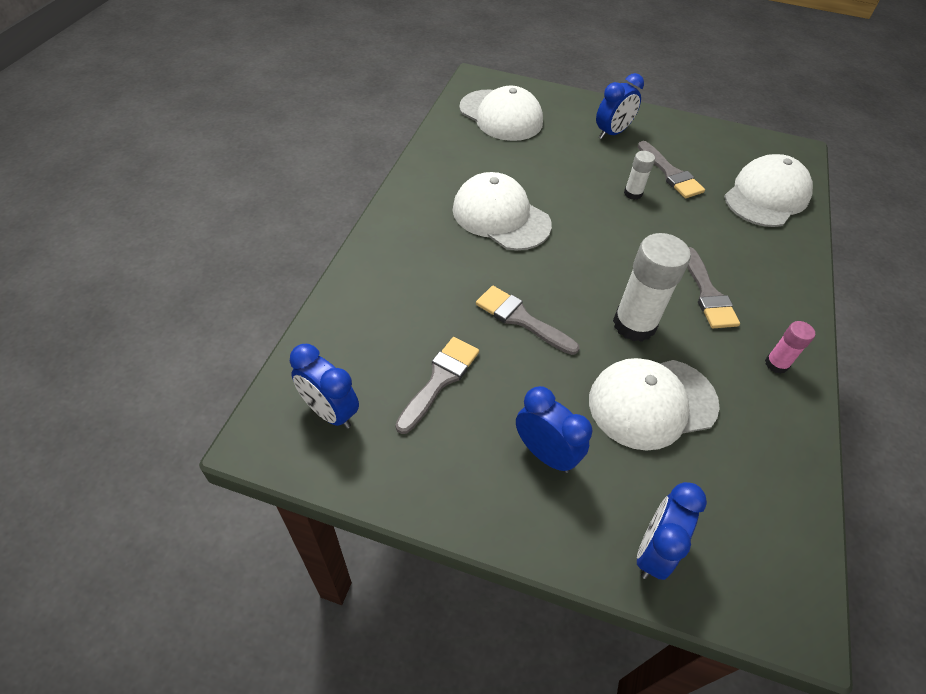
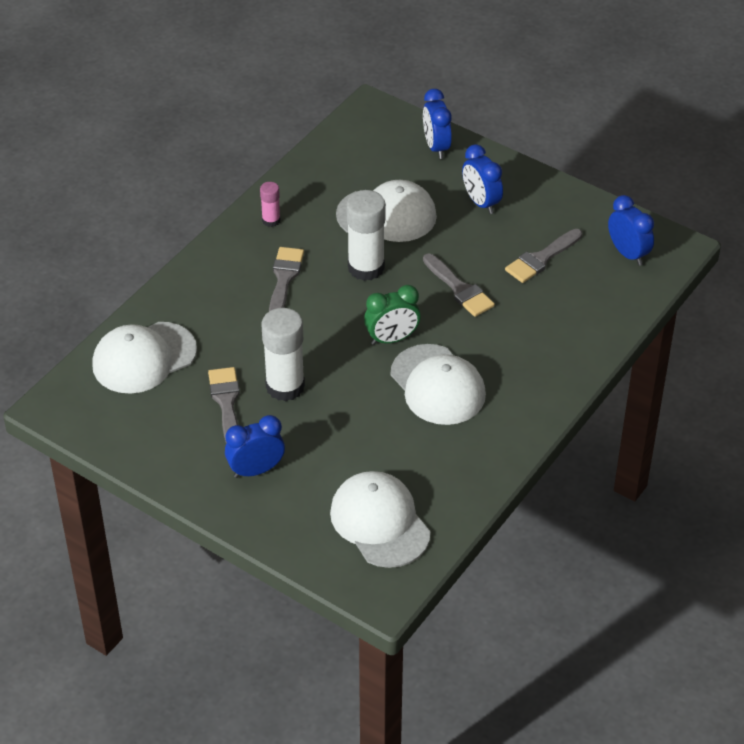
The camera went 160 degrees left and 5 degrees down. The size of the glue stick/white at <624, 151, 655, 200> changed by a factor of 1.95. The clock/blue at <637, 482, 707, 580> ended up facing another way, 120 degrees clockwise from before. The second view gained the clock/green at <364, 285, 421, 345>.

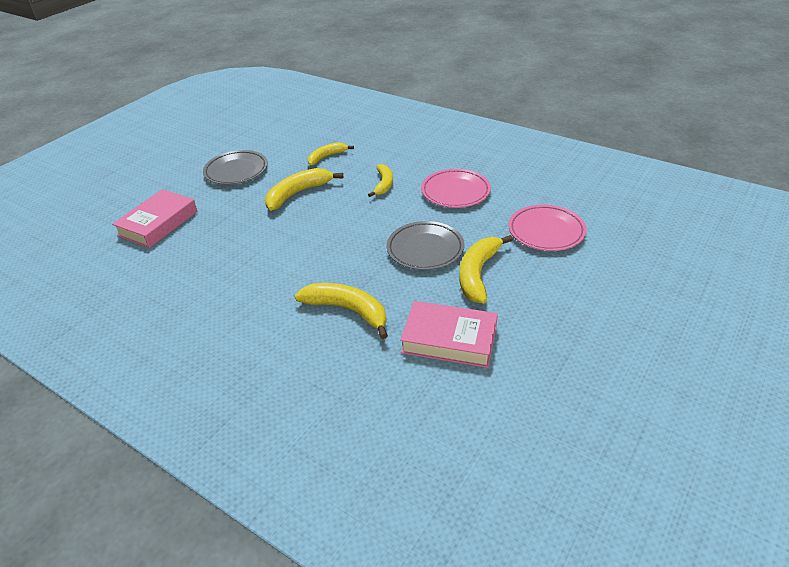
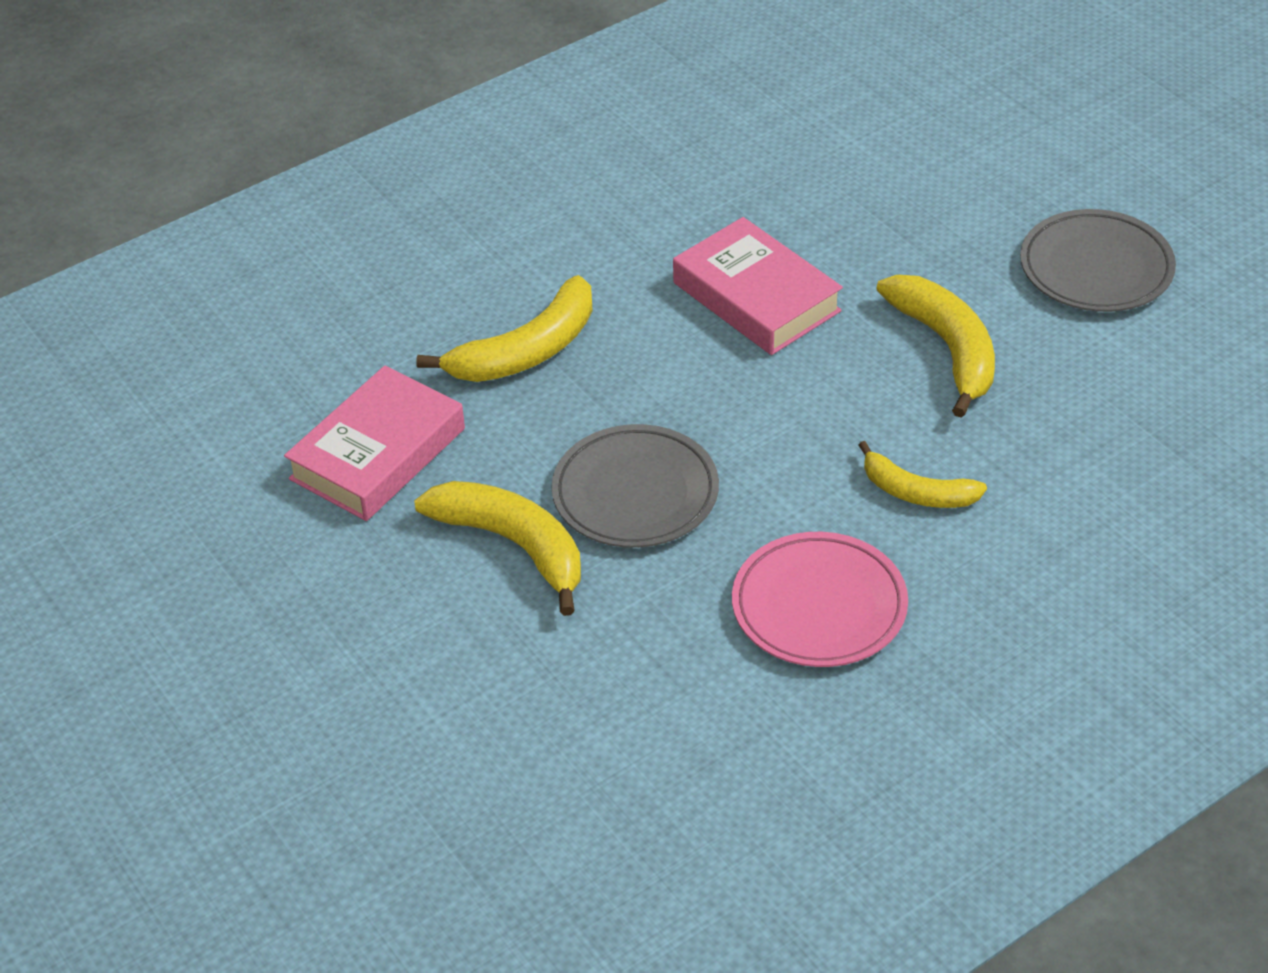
The camera went 110 degrees right and 5 degrees up. The second view lost the banana/yellow at <308, 142, 354, 165>. The book/pink ended up elsewhere, having gone from <112, 189, 197, 248> to <673, 217, 843, 355>. The second view lost the plate/pink at <508, 205, 587, 251>.

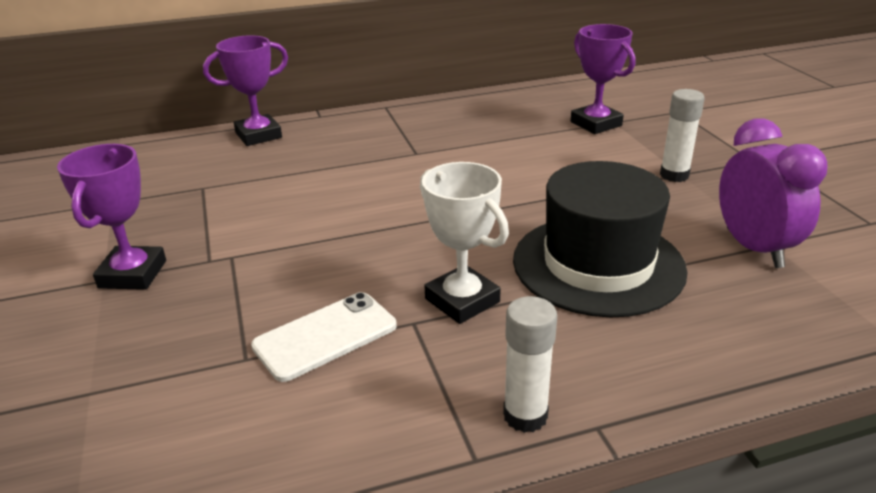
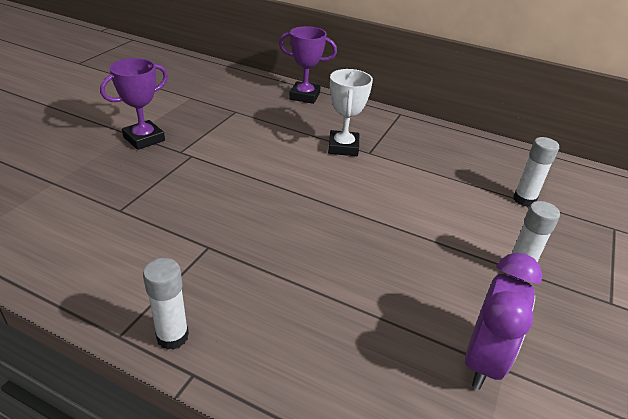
The camera went 40 degrees right and 5 degrees up. Where the trophy/purple stood at <571, 24, 635, 134>, the glue stick/white came to stand at <513, 137, 559, 207>. The second view lost the hat/black at <513, 161, 688, 317>. The trophy/white ended up elsewhere, having gone from <420, 162, 509, 324> to <328, 69, 373, 156>. The second view lost the phone/white at <251, 292, 397, 382>.

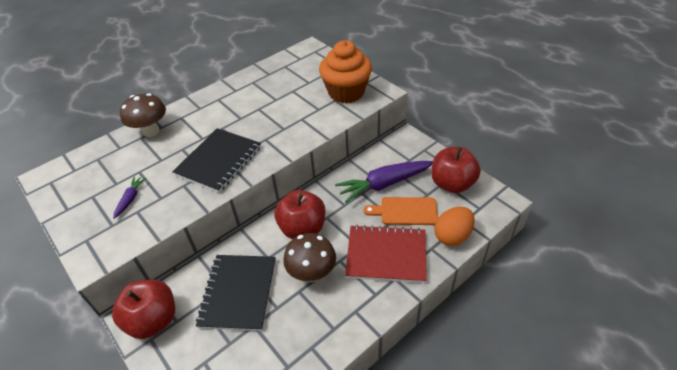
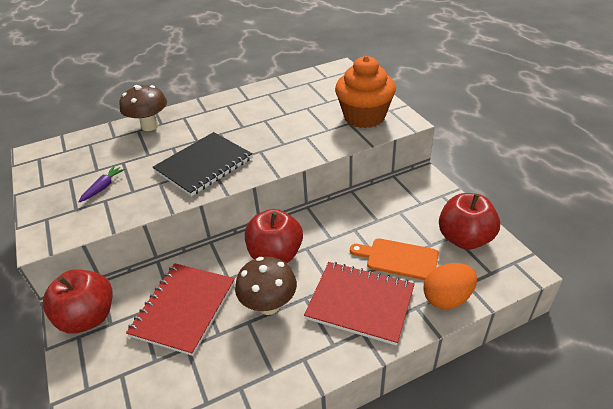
The camera went 15 degrees right and 5 degrees down. The second view lost the carrot/purple at <335, 161, 433, 203>. What was the notebook/black at <196, 255, 276, 331> turned into the notebook/red at <126, 263, 235, 356>.

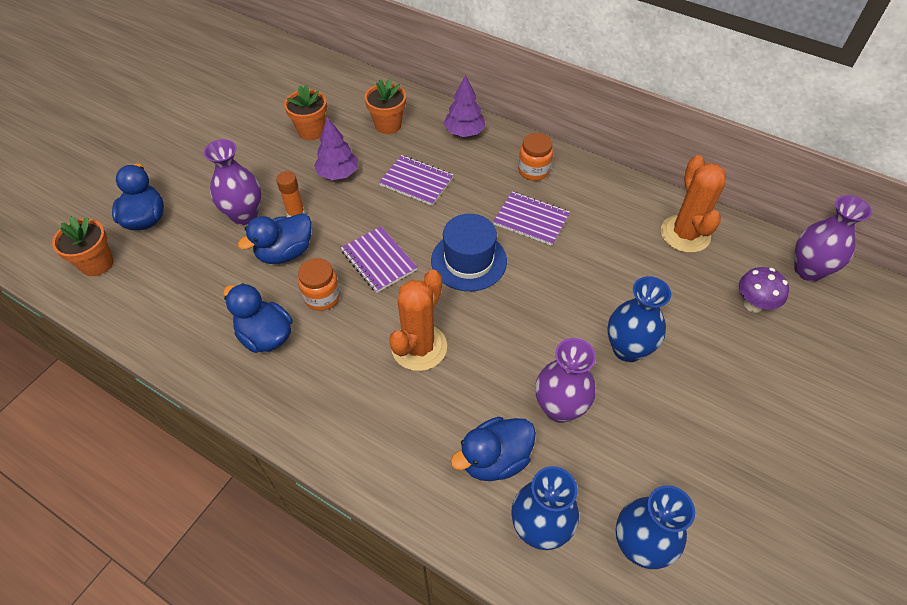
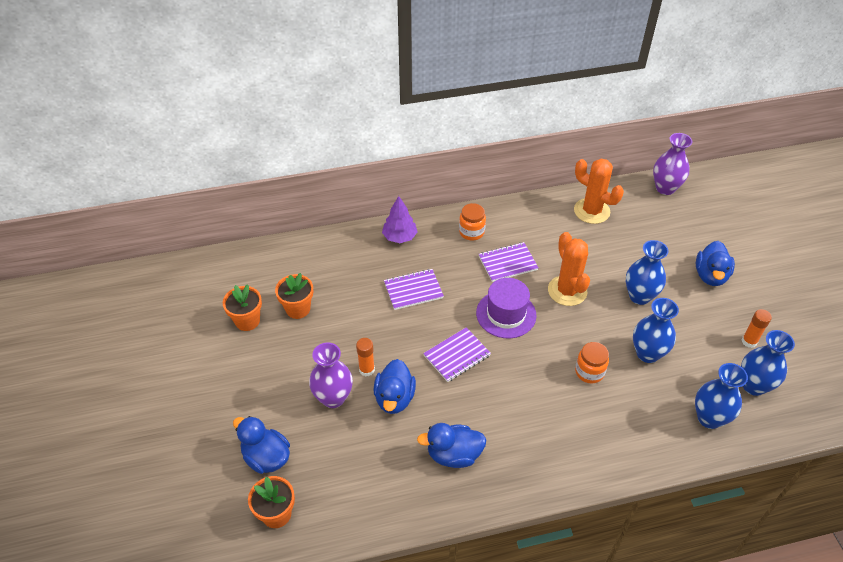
The camera went 45 degrees left and 5 degrees down. The flower pot/orange ended up elsewhere, having gone from <365, 78, 406, 134> to <223, 284, 262, 331>. The second view lost the tree/purple at <314, 117, 358, 180>. What was the hat/blue at <431, 214, 507, 291> turned into the hat/purple at <476, 278, 536, 338>. The notebook/purple at <341, 226, 418, 293> ended up facing another way, 45 degrees counterclockwise from before. The jar/orange ended up elsewhere, having gone from <298, 258, 340, 311> to <575, 342, 609, 384>. The second view lost the mushroom/purple at <739, 267, 789, 313>. The cactus/orange ended up elsewhere, having gone from <389, 270, 447, 371> to <548, 232, 590, 306>. What was the vase/purple at <535, 338, 596, 423> turned into the vase/blue at <633, 298, 679, 363>. The duck/blue ended up elsewhere, having gone from <451, 417, 536, 481> to <696, 241, 735, 286>. The second view gained the glue stick/orange at <741, 309, 772, 348>.

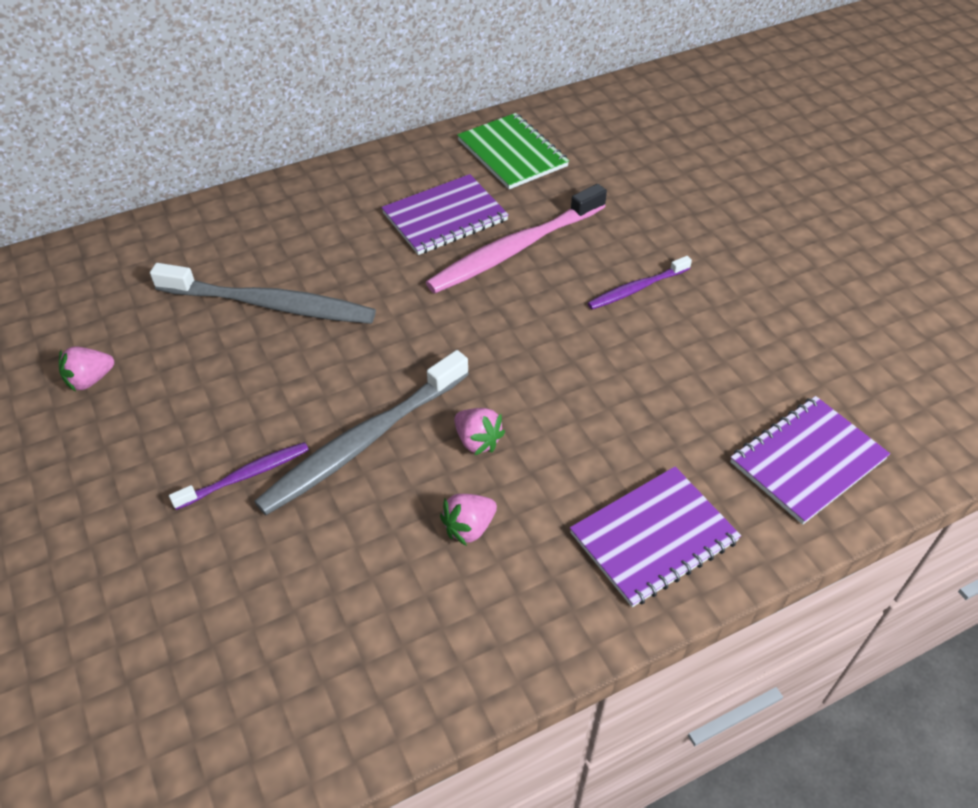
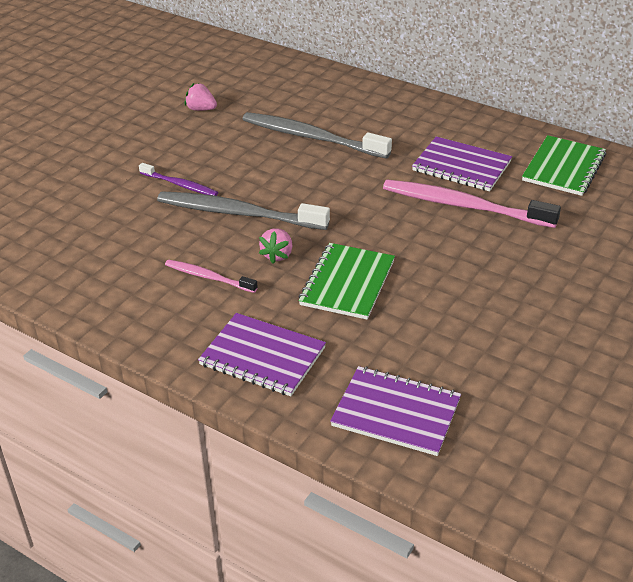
The camera went 60 degrees right and 10 degrees down. The second view lost the toothbrush/purple at <588, 256, 692, 309>. The toothbrush/grey at <150, 263, 376, 324> ended up facing another way, 135 degrees clockwise from before. Where the strawberry/pink stood at <440, 494, 497, 546>, the toothbrush/pink came to stand at <165, 260, 258, 293>. The second view gained the notebook/green at <299, 243, 395, 320>.

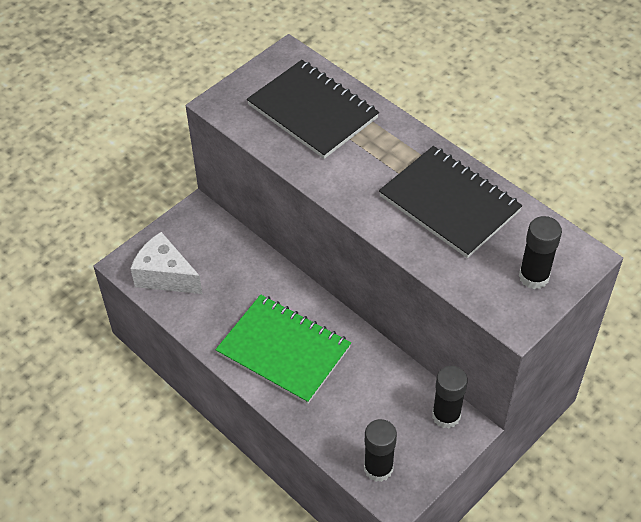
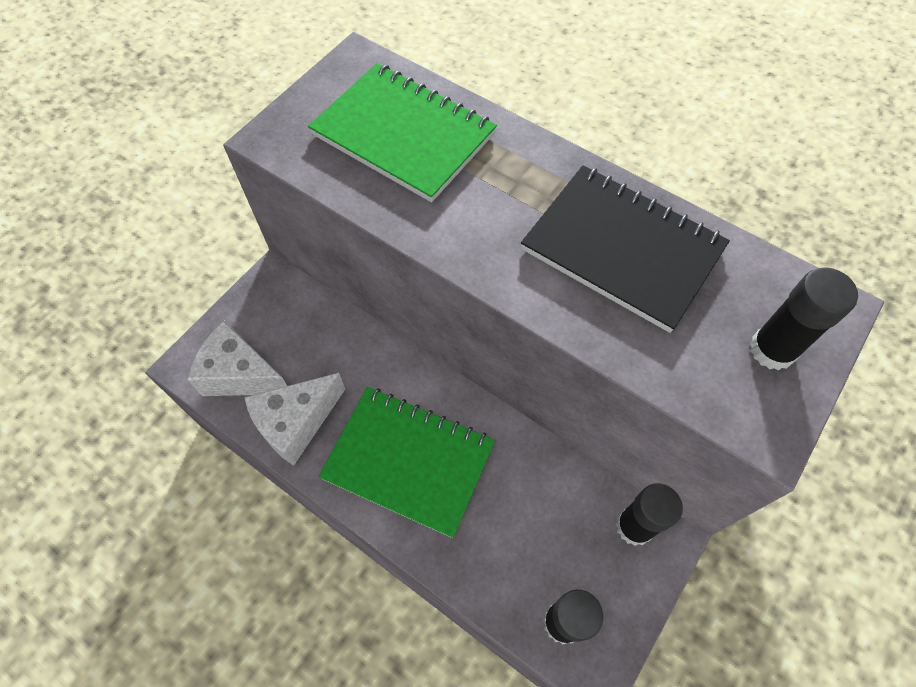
The camera went 10 degrees left and 10 degrees up. What was the notebook/black at <247, 60, 379, 159> turned into the notebook/green at <308, 63, 497, 202>. The second view gained the cheese/white at <244, 373, 345, 466>.

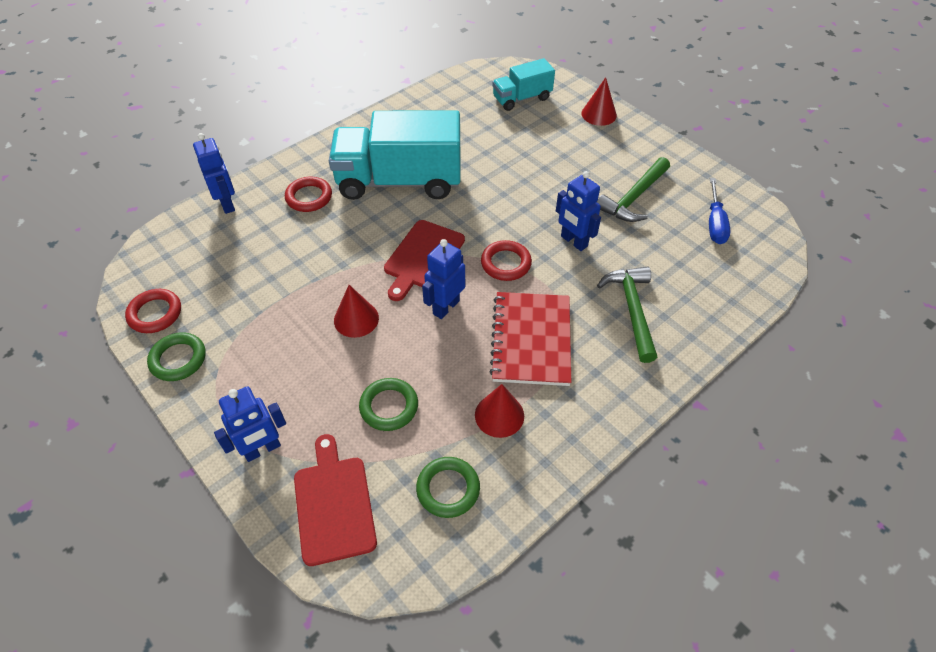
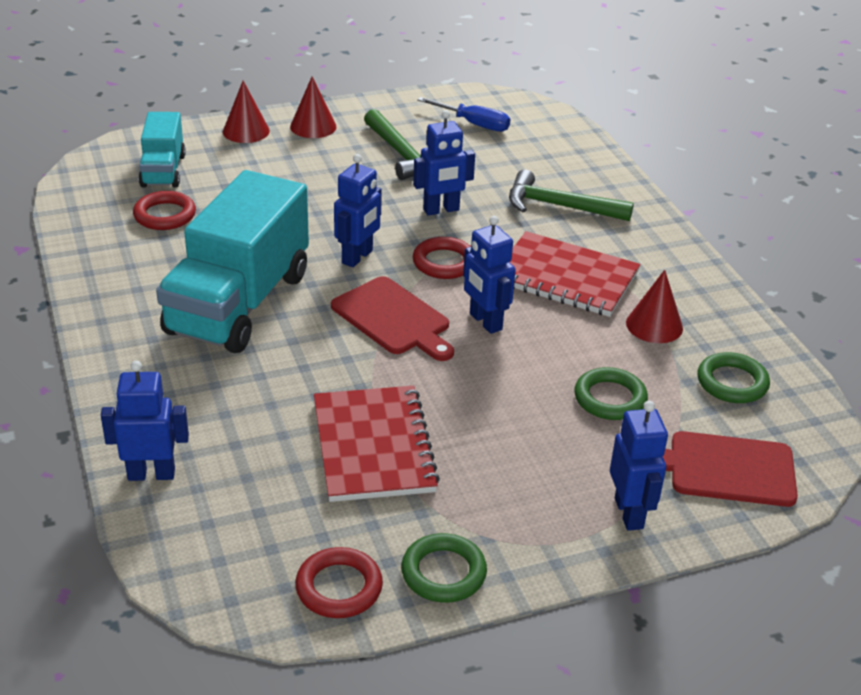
The camera went 70 degrees left and 15 degrees down. The ring/red ended up elsewhere, having gone from <285, 177, 332, 212> to <133, 191, 196, 230>. The cone/red ended up elsewhere, having gone from <334, 285, 379, 338> to <290, 76, 336, 138>. The second view gained the robot/blue at <334, 154, 382, 267>. The second view gained the notebook/red at <314, 386, 440, 502>.

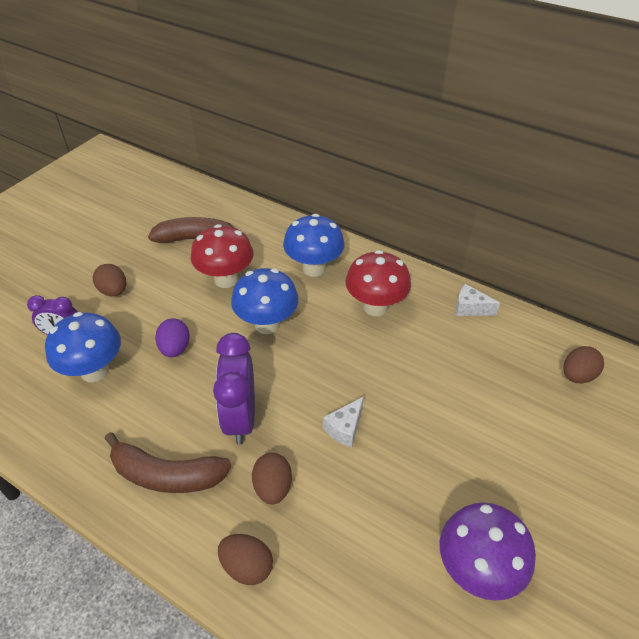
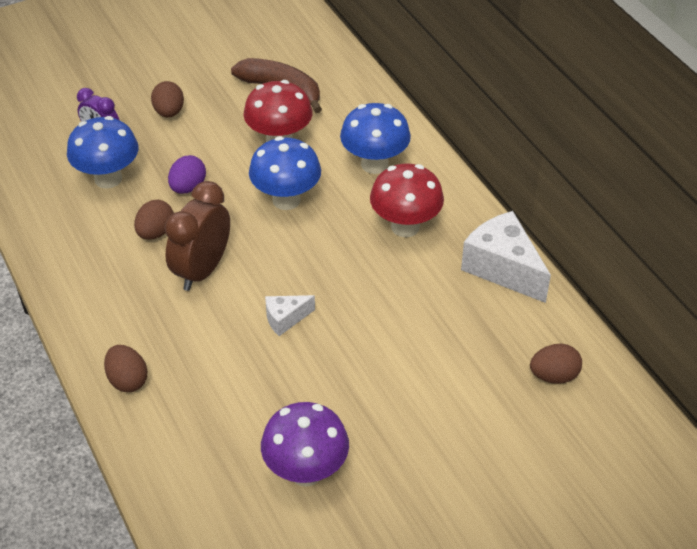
The camera went 30 degrees right and 0 degrees up. The size of the cheese/white at <456, 284, 500, 316> changed by a factor of 1.92. What was the clock/purple at <213, 333, 255, 445> turned into the clock/brown at <165, 181, 230, 291>. The second view lost the banana/brown at <104, 432, 231, 493>. The egg/brown ended up elsewhere, having gone from <252, 453, 292, 505> to <134, 200, 174, 240>.

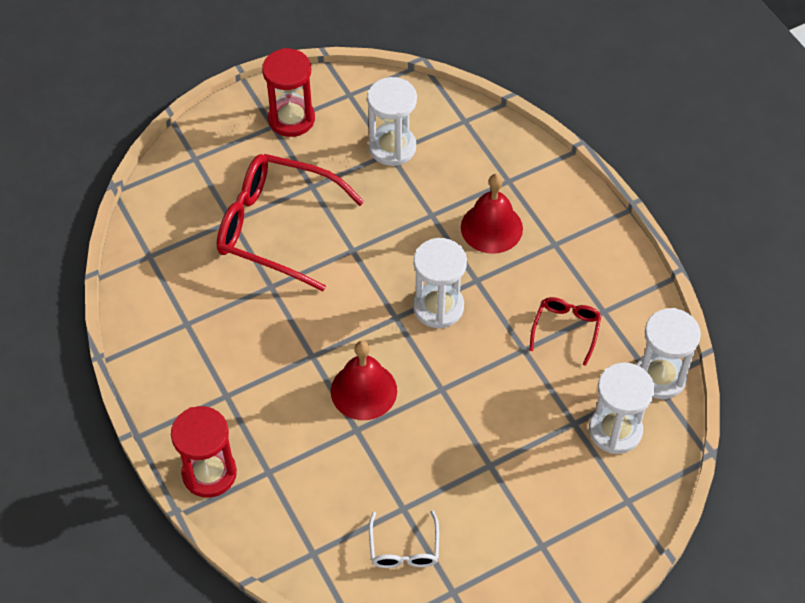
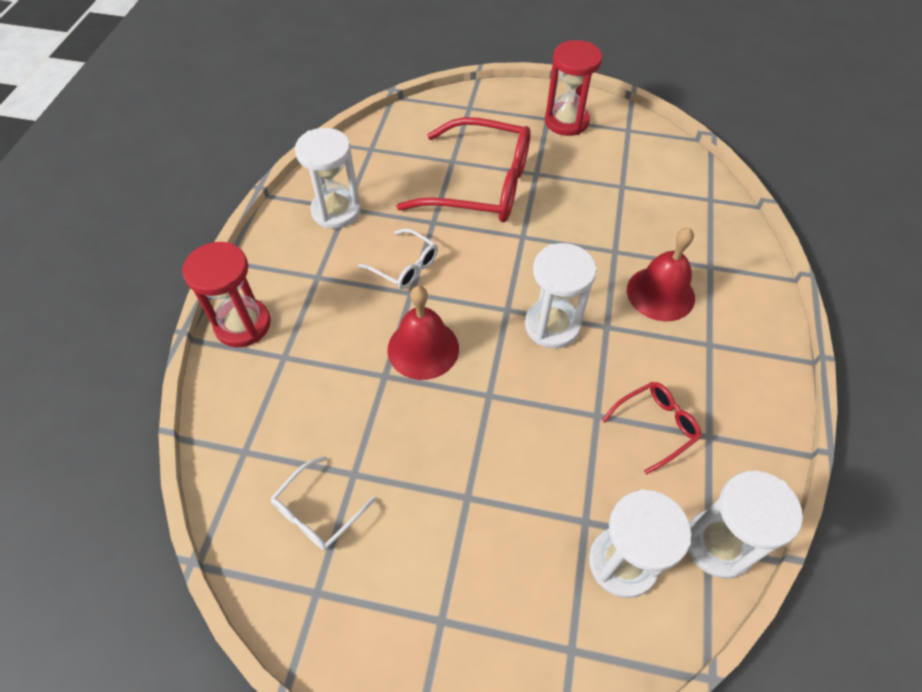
The camera went 40 degrees right and 0 degrees up. The hourglass/white ended up elsewhere, having gone from <367, 77, 417, 166> to <295, 128, 361, 229>. The glasses/red at <217, 154, 364, 291> ended up facing another way, 135 degrees clockwise from before. The second view gained the glasses/white at <358, 229, 438, 289>.

